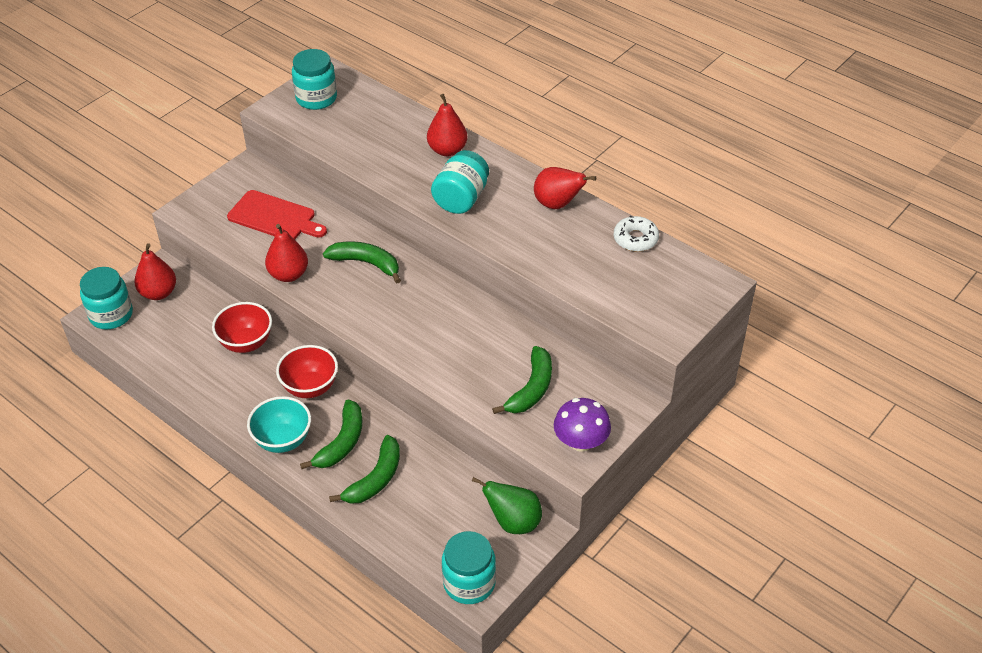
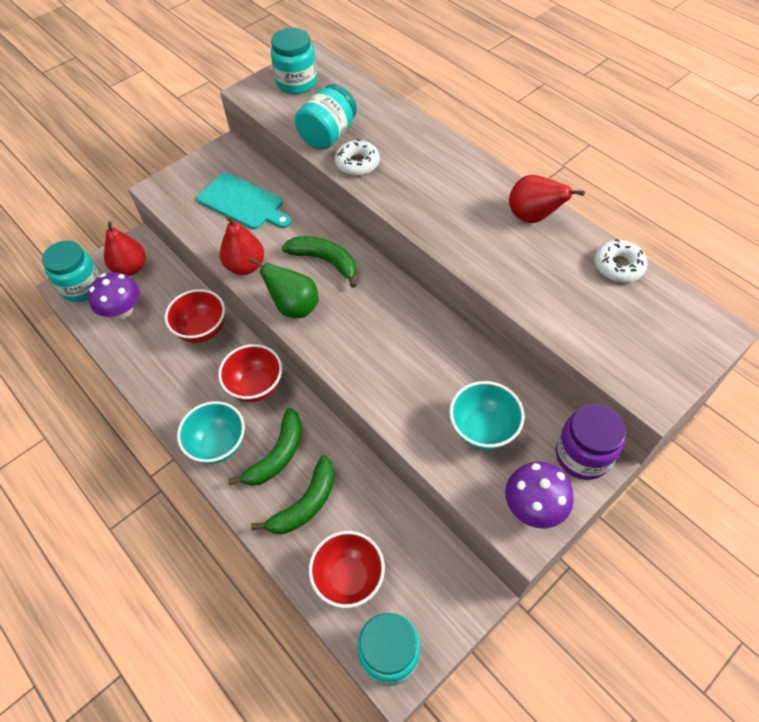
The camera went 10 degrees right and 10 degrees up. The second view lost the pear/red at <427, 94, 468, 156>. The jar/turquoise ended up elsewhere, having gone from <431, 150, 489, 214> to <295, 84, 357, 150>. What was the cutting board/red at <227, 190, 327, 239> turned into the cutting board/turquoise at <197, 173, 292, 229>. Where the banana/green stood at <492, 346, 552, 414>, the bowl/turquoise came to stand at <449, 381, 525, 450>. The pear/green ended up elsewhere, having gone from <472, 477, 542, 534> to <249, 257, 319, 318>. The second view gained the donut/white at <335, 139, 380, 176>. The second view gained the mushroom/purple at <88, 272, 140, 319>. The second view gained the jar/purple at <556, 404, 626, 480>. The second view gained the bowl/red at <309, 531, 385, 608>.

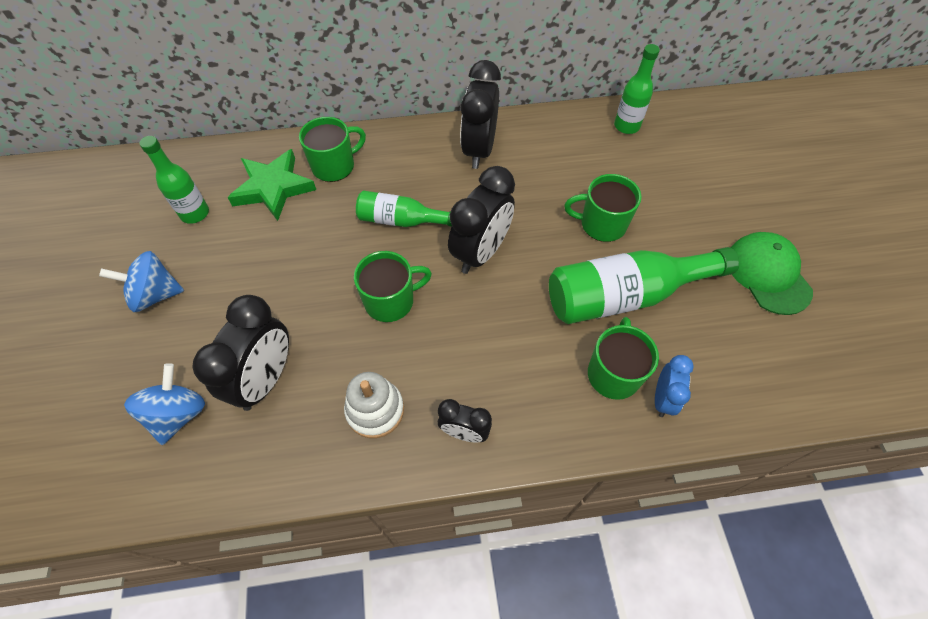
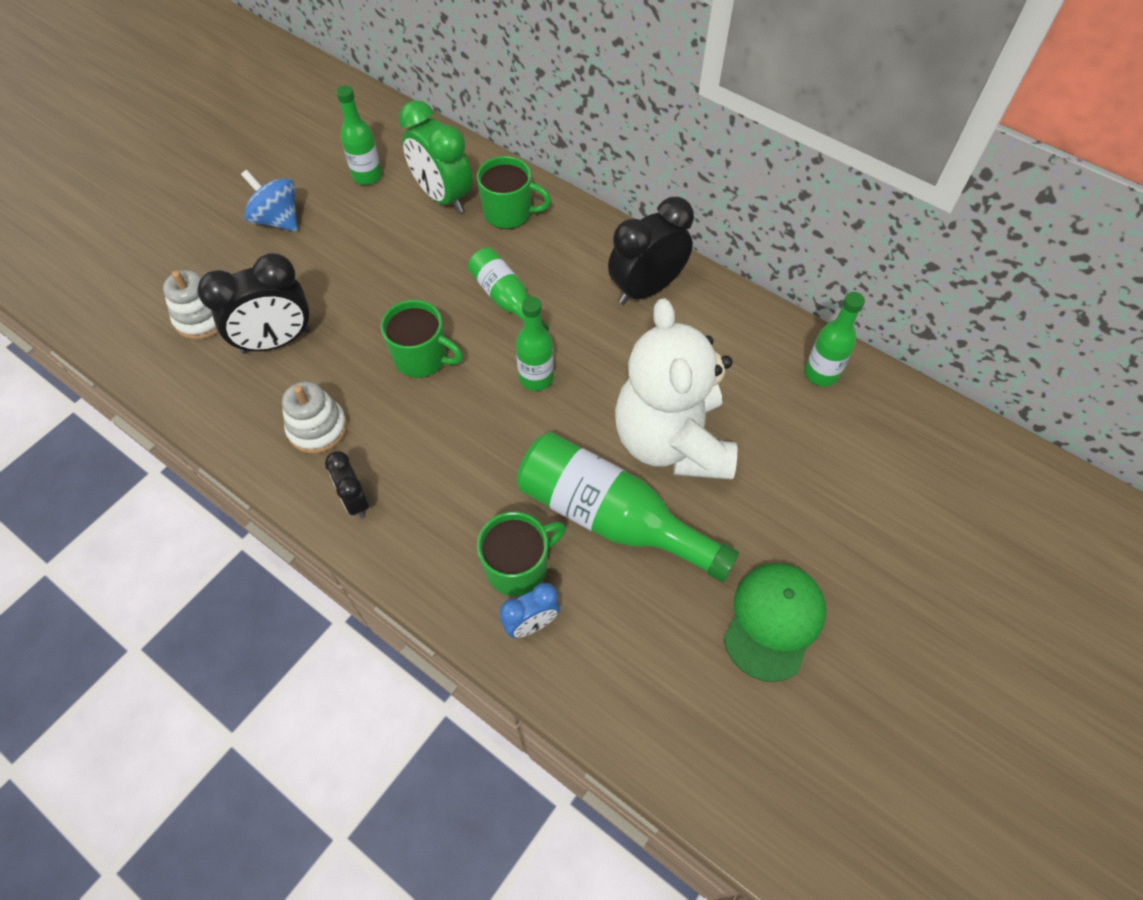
The camera went 45 degrees right and 0 degrees up. Where the star/green stood at <227, 149, 316, 221>, the clock/green came to stand at <399, 100, 473, 213>. Where the clock/black stood at <448, 166, 515, 274>, the bottle/green came to stand at <516, 296, 554, 391>. Where the mug/green stood at <564, 174, 641, 242>, the teddy bear/white came to stand at <615, 298, 737, 480>. Where the spinning top/blue stood at <124, 363, 205, 445>, the stacking toy/white came to stand at <163, 270, 218, 340>.

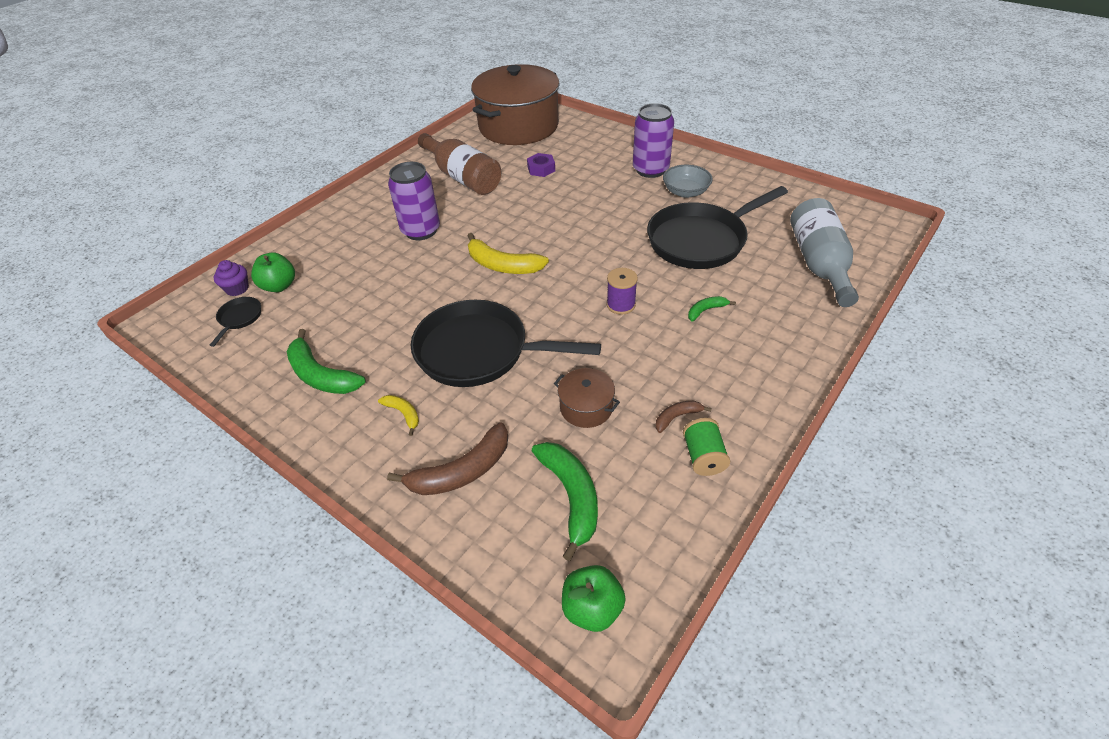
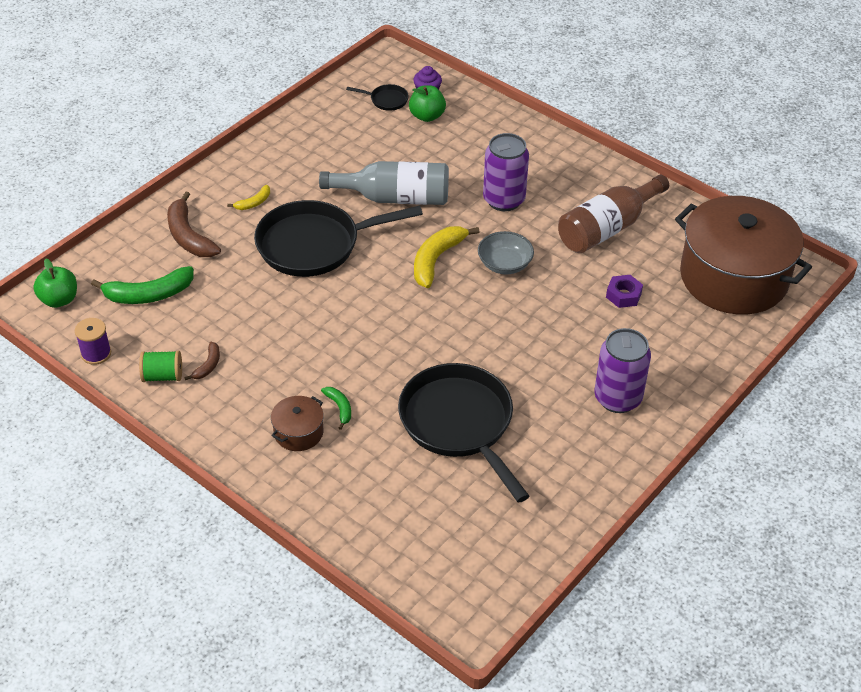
The camera went 90 degrees right and 0 degrees up. The bowl/grey ended up elsewhere, having gone from <663, 165, 713, 198> to <478, 231, 534, 274>. The bottle/grey ended up elsewhere, having gone from <790, 198, 859, 307> to <319, 161, 449, 205>. The spool/purple ended up elsewhere, having gone from <606, 268, 638, 315> to <75, 318, 111, 365>. The pan/black at <411, 300, 601, 387> ended up facing another way, 120 degrees counterclockwise from before. The second view lost the banana/green at <287, 329, 366, 394>. The pot/brown ended up elsewhere, having gone from <554, 368, 620, 428> to <271, 396, 324, 451>. The banana/brown at <656, 401, 712, 433> ended up facing another way, 45 degrees clockwise from before.

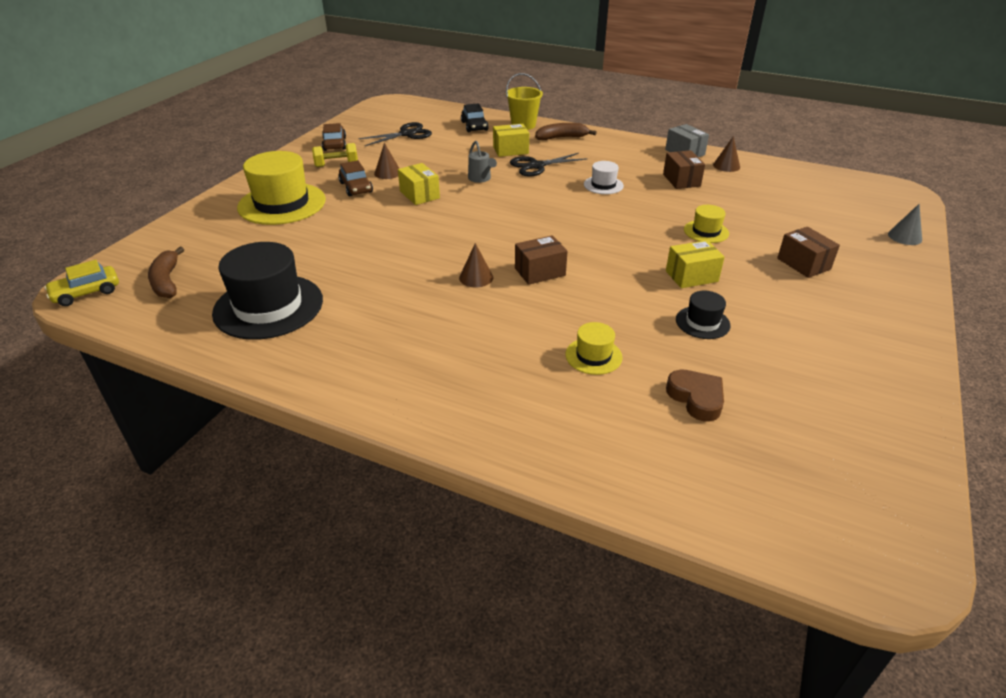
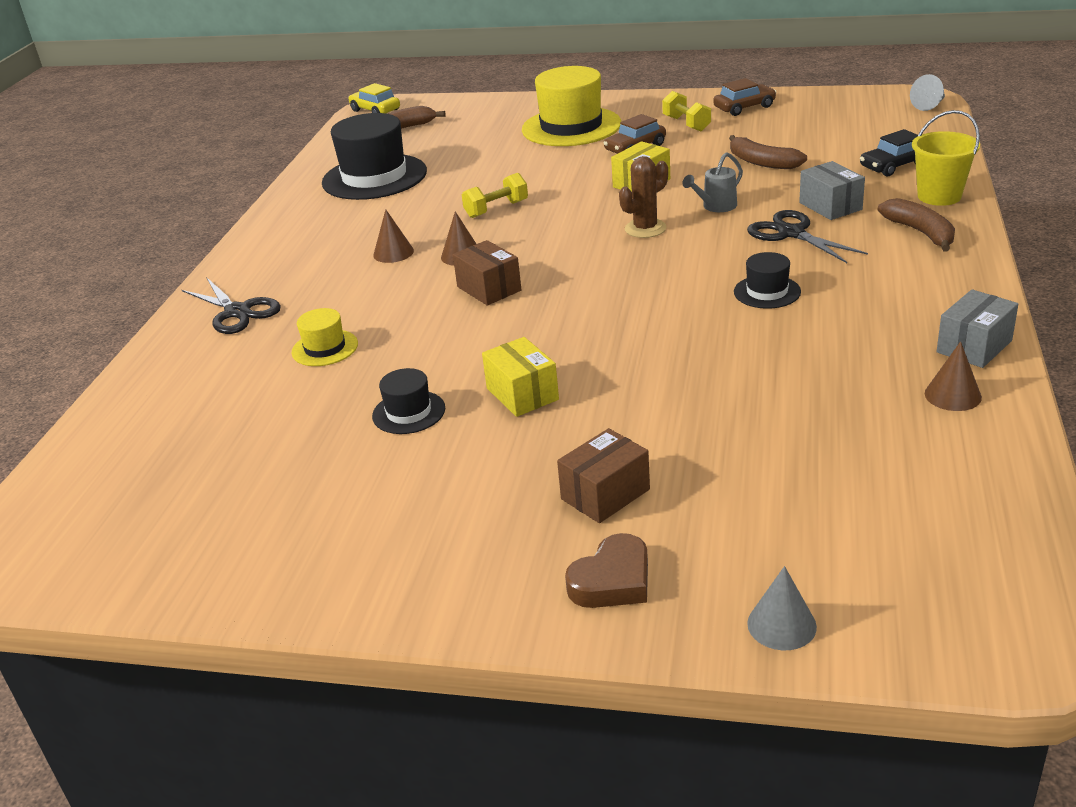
The camera went 80 degrees right and 5 degrees down. The scissors/black ended up elsewhere, having gone from <358, 122, 432, 146> to <182, 277, 281, 334>. What was the box/yellow at <493, 124, 529, 157> turned into the box/grey at <799, 161, 865, 220>. The cone/brown ended up elsewhere, having gone from <374, 143, 400, 179> to <373, 209, 414, 263>. The second view lost the box/brown at <663, 150, 705, 189>. What was the hat/white at <584, 161, 624, 194> turned into the hat/black at <734, 252, 801, 309>. The second view lost the hat/yellow at <684, 205, 729, 243>. The heart/brown ended up elsewhere, having gone from <666, 369, 724, 422> to <565, 533, 648, 608>. The second view gained the cone/grey at <910, 74, 945, 111>. The second view gained the banana/brown at <729, 135, 807, 169>. The second view gained the cactus/brown at <619, 156, 668, 238>. The second view gained the dumbbell/yellow at <462, 173, 528, 218>.

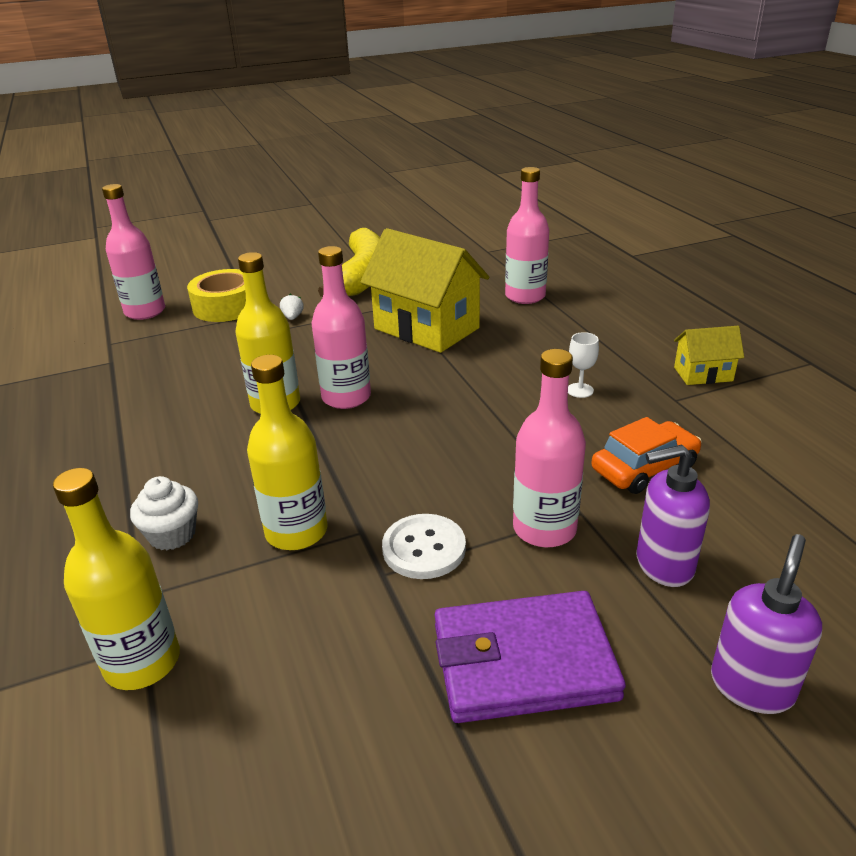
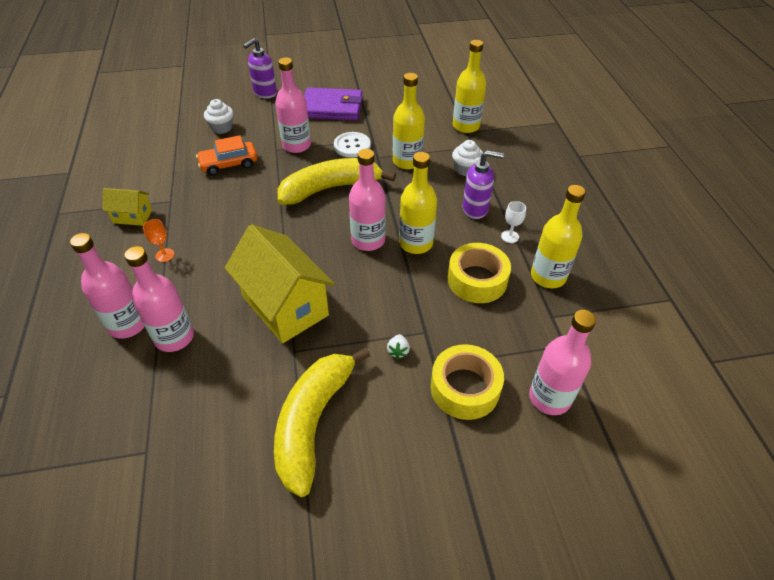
The camera went 170 degrees left and 15 degrees up. The goblet/white ended up elsewhere, having gone from <568, 332, 599, 398> to <501, 201, 526, 243>. The soap dispenser/purple ended up elsewhere, having gone from <636, 444, 710, 587> to <463, 150, 504, 219>. The second view gained the cupcake/white at <204, 99, 233, 134>. The second view gained the banana/yellow at <277, 158, 396, 205>. The second view gained the bottle/yellow at <531, 185, 586, 288>. The second view gained the goblet/orange at <143, 219, 174, 262>. The second view gained the bottle/pink at <70, 233, 145, 339>. The second view gained the tape/yellow at <448, 243, 511, 303>.

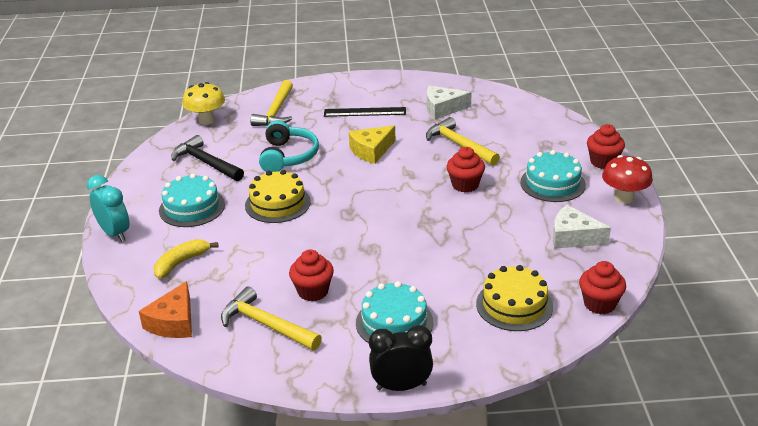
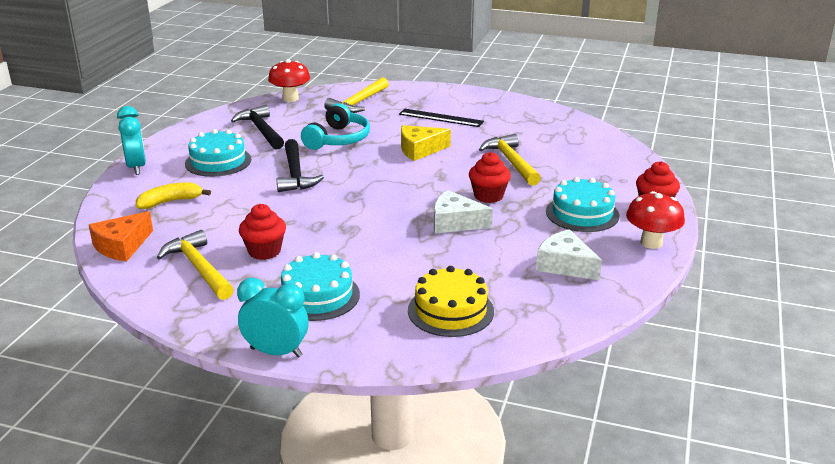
The camera went 20 degrees right and 5 degrees down. What was the mushroom/yellow at <182, 82, 225, 125> turned into the mushroom/red at <268, 59, 310, 102>. The cheese/white ended up elsewhere, having gone from <427, 86, 472, 119> to <434, 190, 493, 234>. Where the cake/yellow stood at <245, 170, 311, 223>, the hammer/black came to stand at <276, 139, 324, 192>. The second view lost the cupcake/red at <579, 261, 626, 314>. What was the clock/black at <369, 325, 433, 391> turned into the clock/turquoise at <237, 278, 309, 358>.

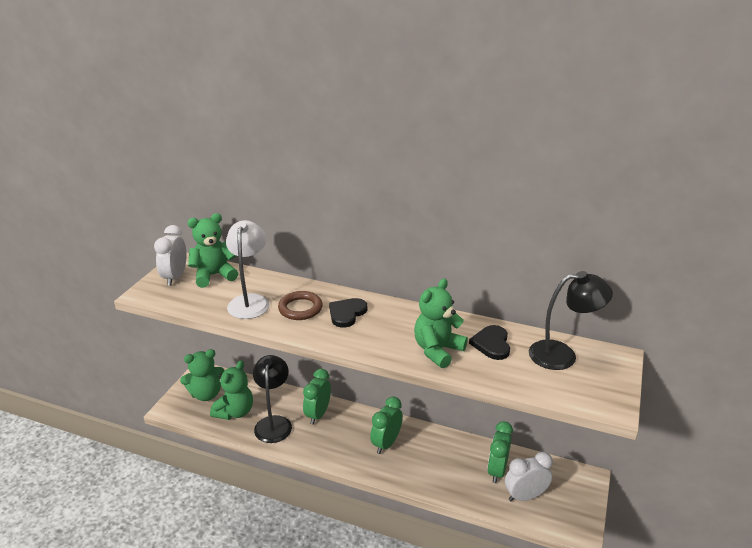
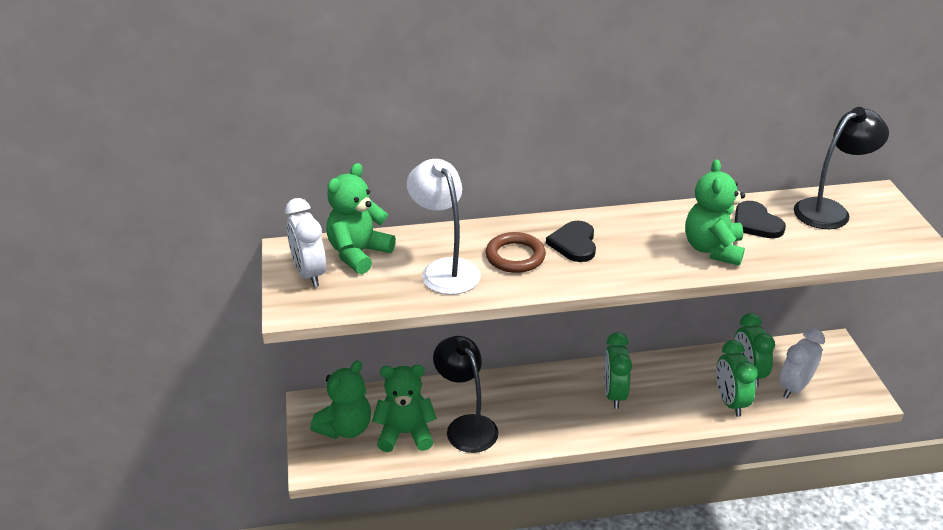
The camera went 30 degrees left and 5 degrees up. The teddy bear/green at <210, 360, 253, 420> ended up facing another way, 90 degrees counterclockwise from before. The clock/green ended up elsewhere, having gone from <303, 369, 331, 425> to <716, 340, 758, 417>.

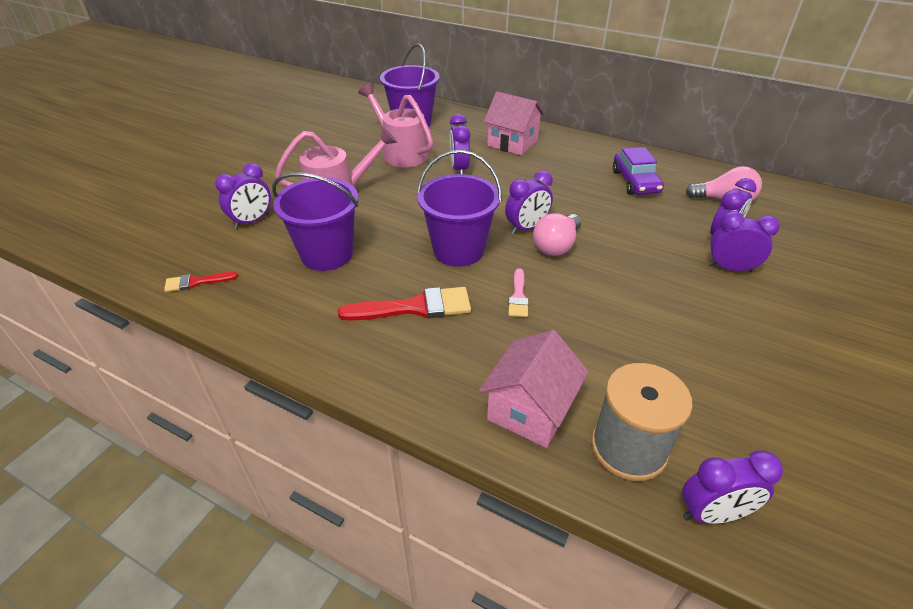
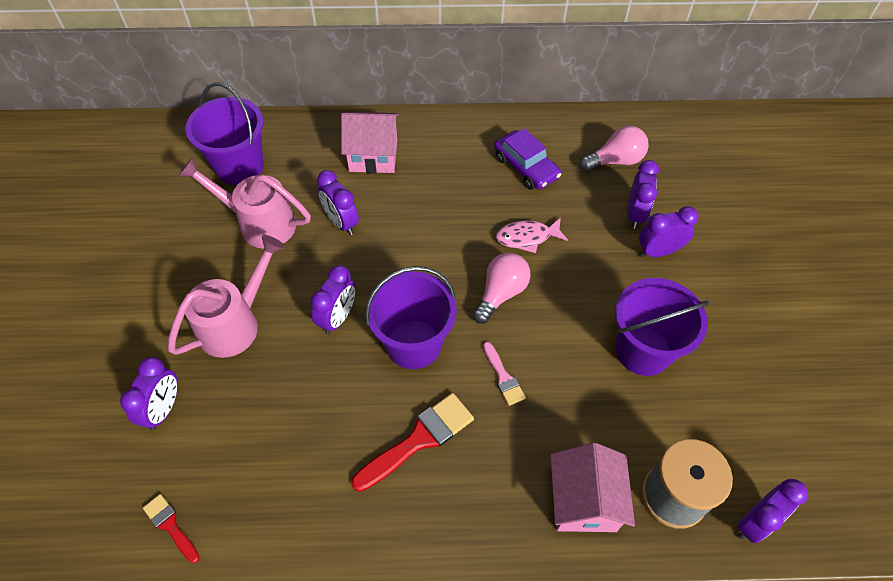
The camera went 30 degrees left and 15 degrees up. The clock/purple ended up elsewhere, having gone from <505, 170, 553, 234> to <310, 265, 356, 334>. The bucket/purple ended up elsewhere, having gone from <272, 173, 359, 271> to <615, 278, 709, 376>. The light bulb/pink at <533, 213, 581, 256> ended up facing another way, 150 degrees counterclockwise from before. The brush/red at <164, 272, 238, 292> ended up facing another way, 90 degrees clockwise from before. The second view gained the fish/pink at <496, 218, 568, 253>.

